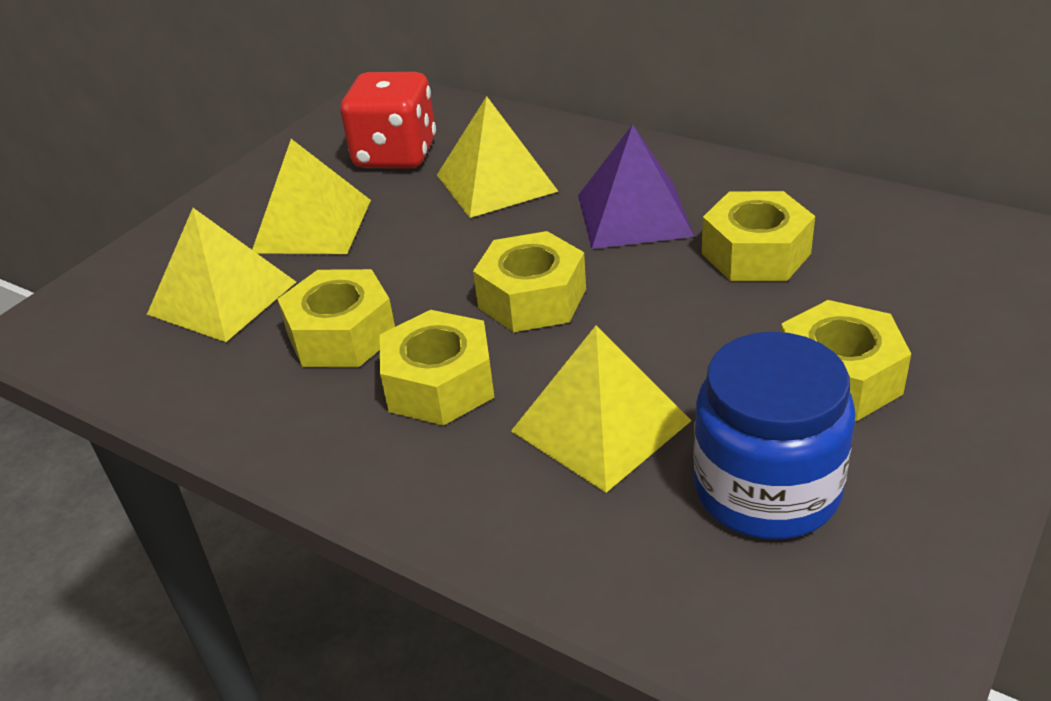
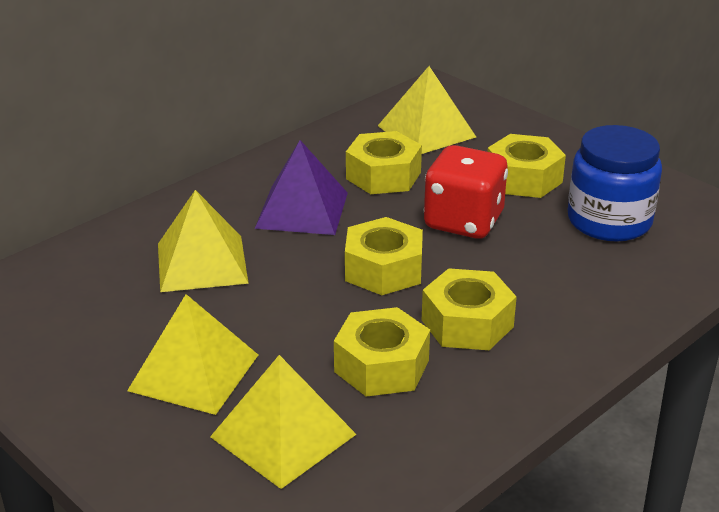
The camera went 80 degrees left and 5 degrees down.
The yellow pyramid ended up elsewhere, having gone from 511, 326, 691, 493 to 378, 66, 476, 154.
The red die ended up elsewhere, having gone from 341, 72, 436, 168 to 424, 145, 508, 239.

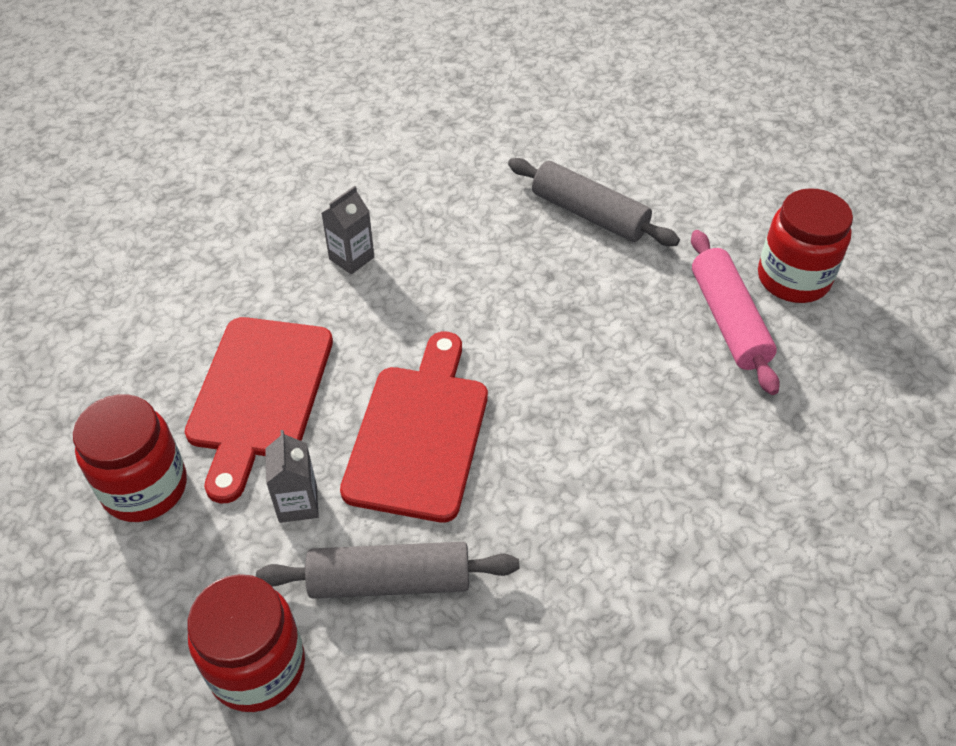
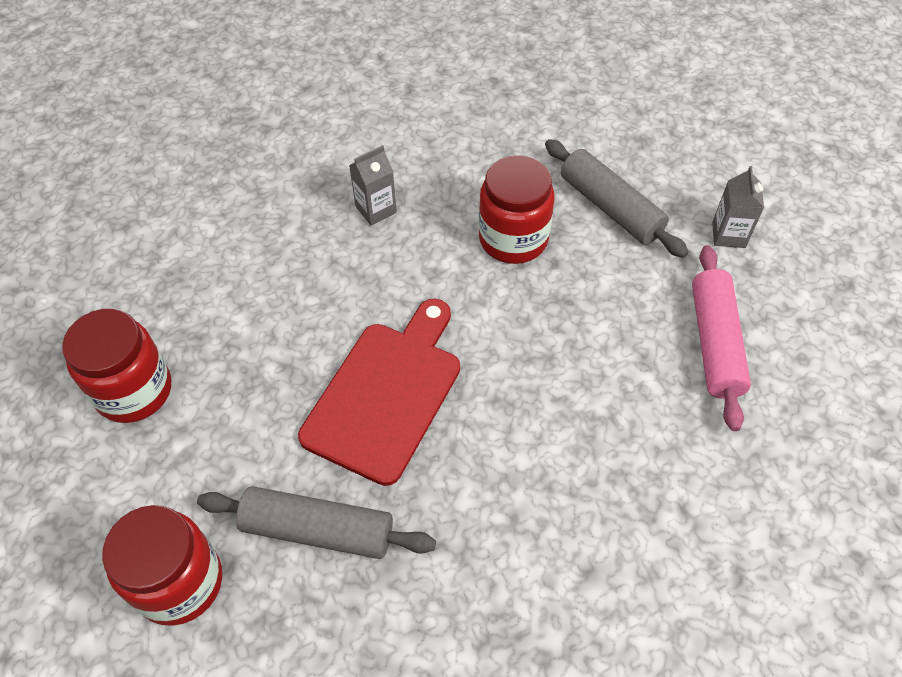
The camera went 15 degrees right and 5 degrees up.
The red preserve jar ended up elsewhere, having gone from 758, 188, 853, 303 to 479, 155, 555, 264.
The grey juice carton ended up elsewhere, having gone from 265, 430, 319, 523 to 712, 166, 764, 248.
The second view lost the red bread board at 185, 317, 333, 503.

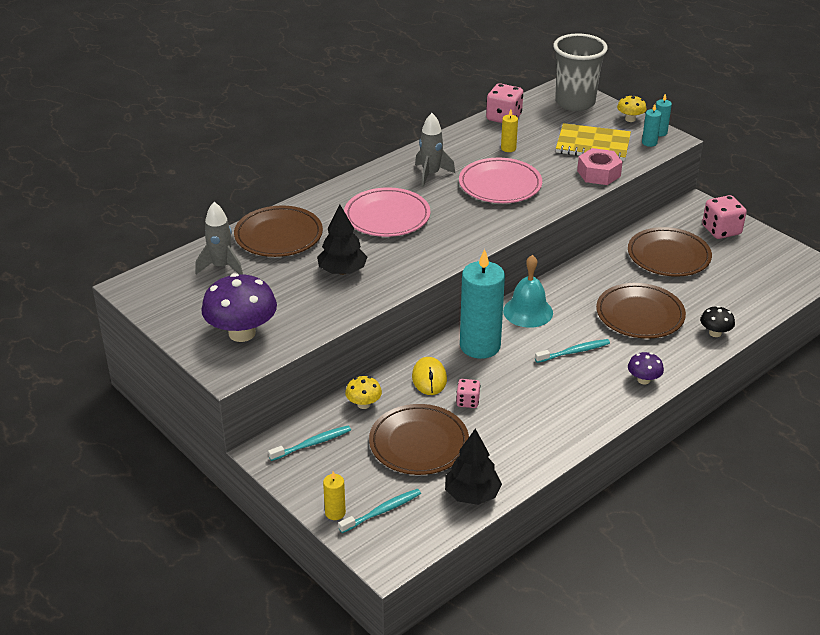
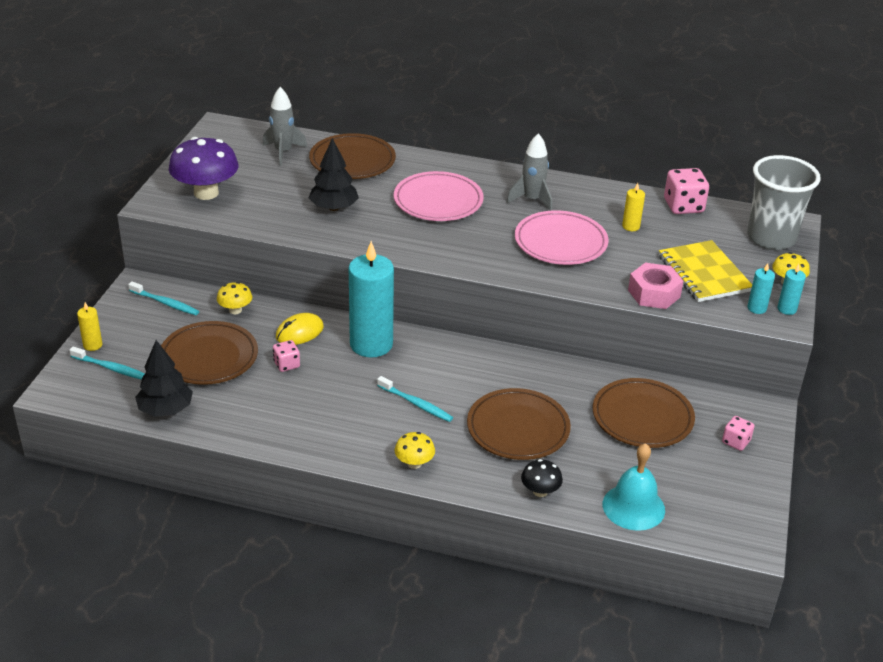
The camera went 55 degrees right and 0 degrees up.
What was the royal purple toadstool at 628, 352, 664, 385 turned into the yellow toadstool at 395, 432, 435, 469.
The teal hand bell ended up elsewhere, having gone from 503, 255, 553, 328 to 603, 443, 665, 531.
The size of the rose-pink die at 702, 195, 747, 239 changed by a factor of 0.58.

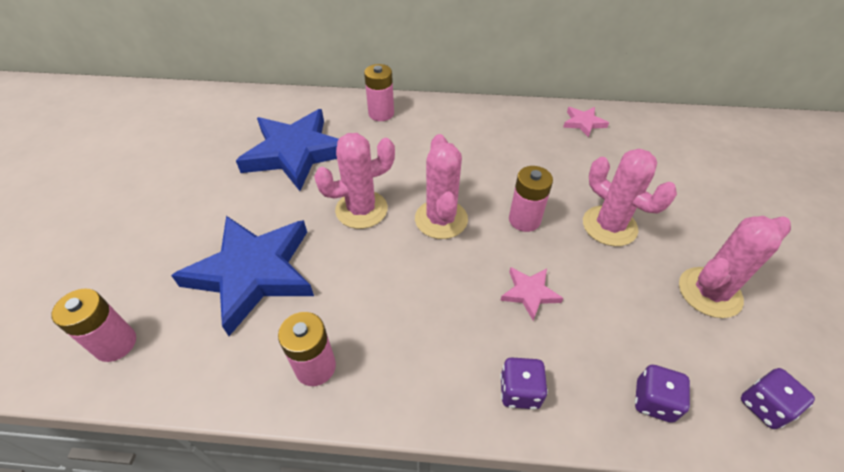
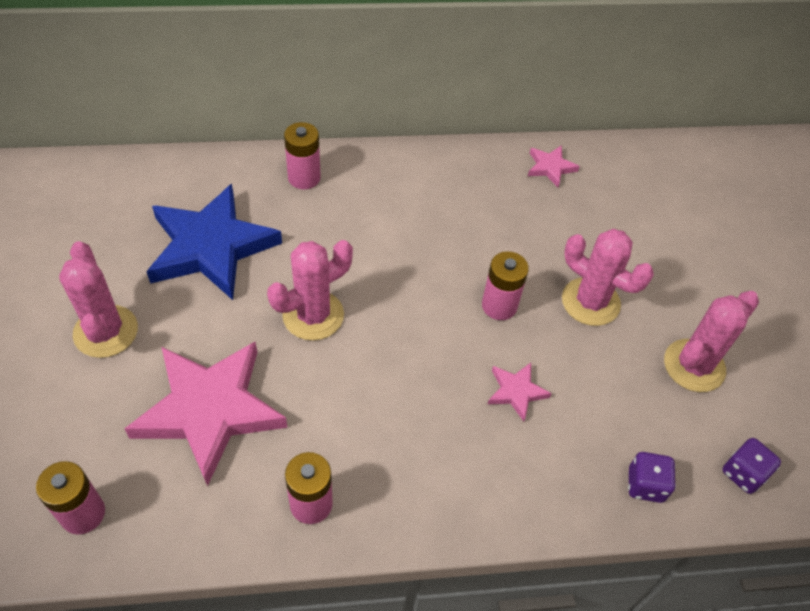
The camera went 15 degrees left and 5 degrees up.
The rose-pink prickly plant ended up elsewhere, having gone from 415, 134, 468, 239 to 59, 241, 138, 358.
What was the blue five-pointed star at 171, 216, 314, 336 turned into the rose-pink five-pointed star at 124, 341, 288, 486.
The second view lost the royal purple die at 500, 357, 548, 410.

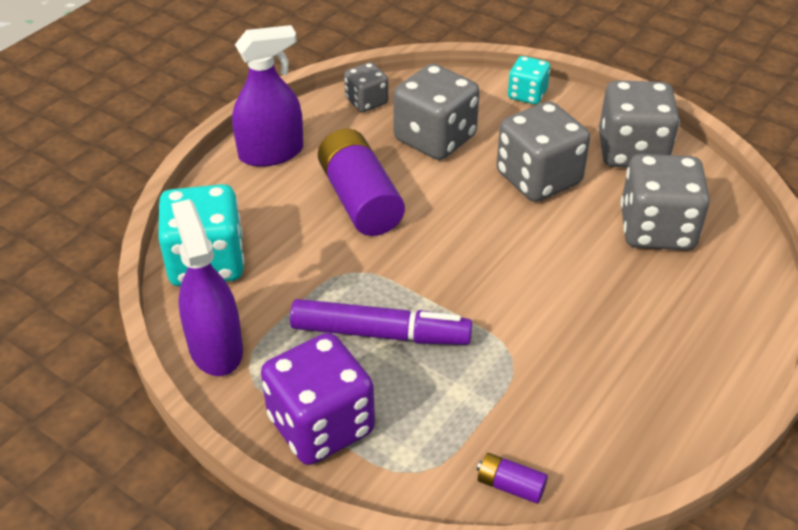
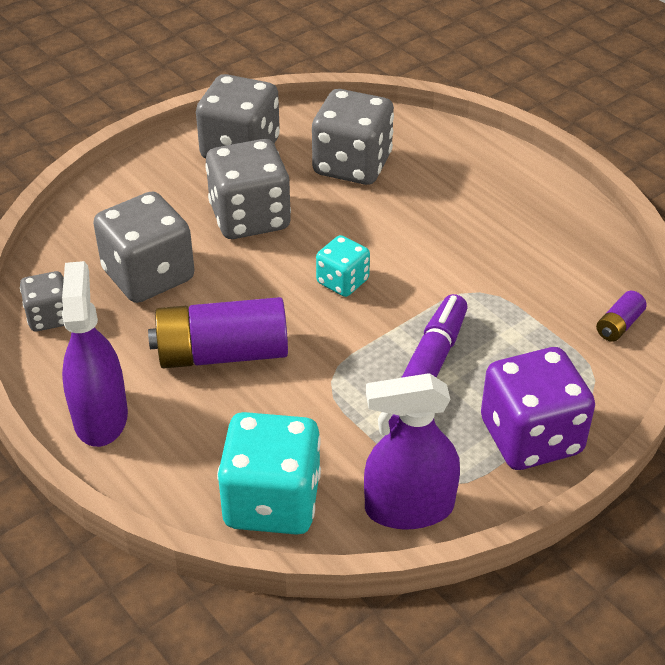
The camera went 75 degrees left and 0 degrees up.
The teal die ended up elsewhere, having gone from 508, 56, 550, 104 to 316, 235, 370, 297.

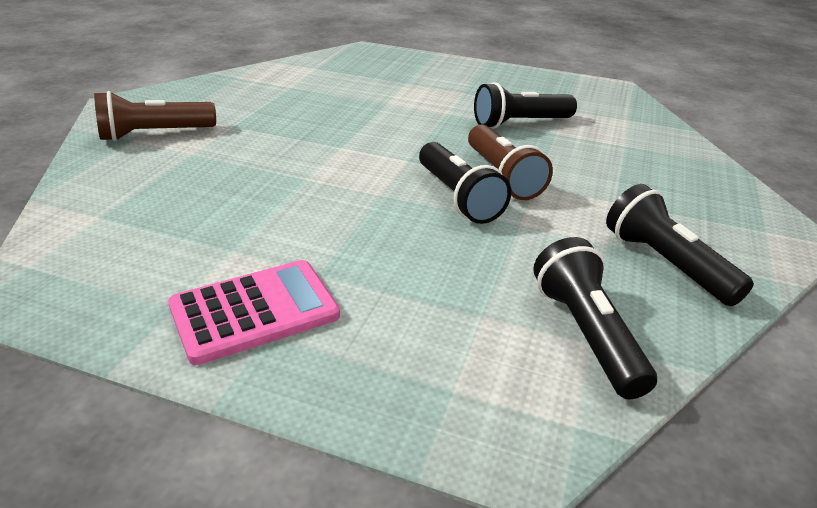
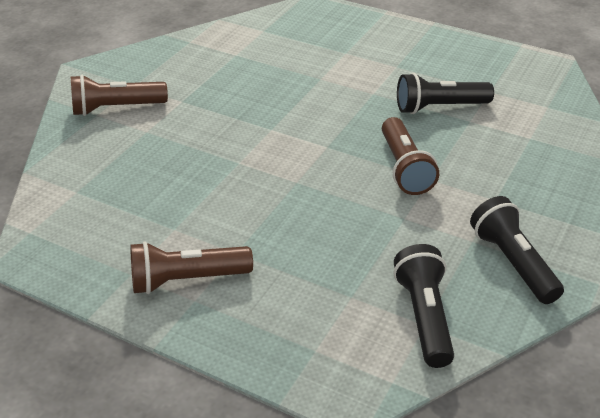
The camera went 10 degrees right and 5 degrees up.
Where the rose-pink adding machine stood at 168, 260, 340, 365, the russet pocket torch came to stand at 130, 241, 253, 294.
The second view lost the black pocket torch at 419, 142, 511, 224.

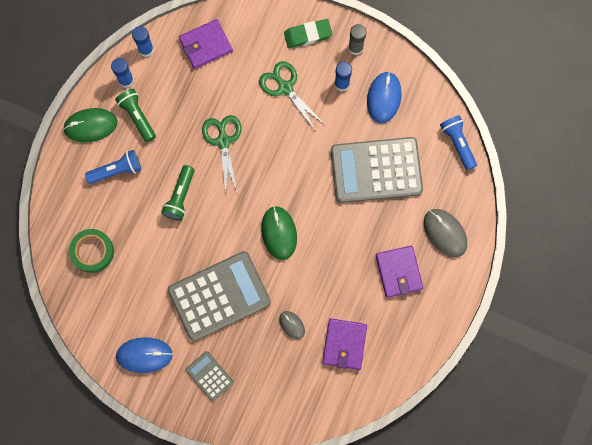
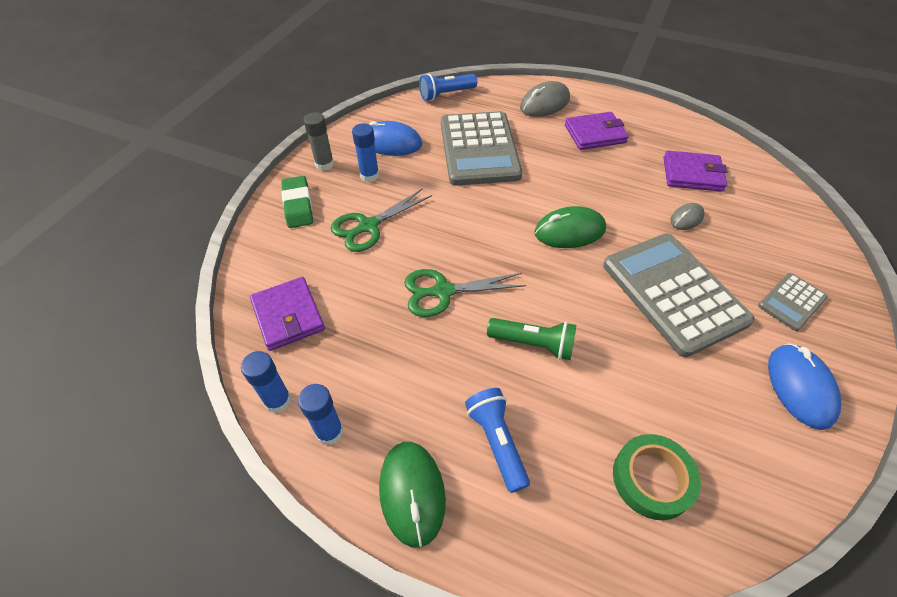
The camera went 90 degrees left and 25 degrees down.
The second view lost the green pocket torch at 115, 89, 156, 142.

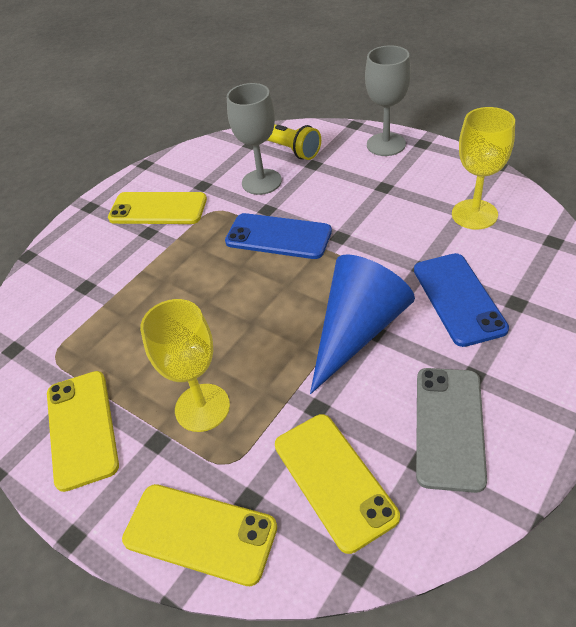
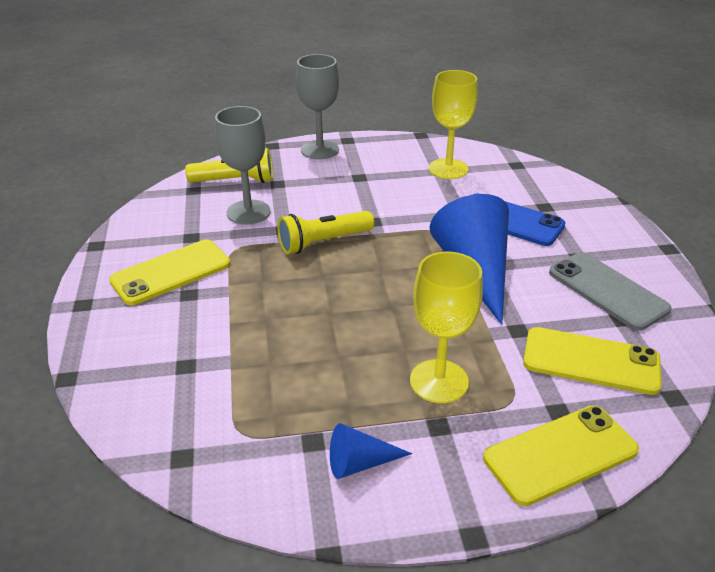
The camera went 50 degrees left and 10 degrees down.
Where the blue smartphone stood at 225, 213, 332, 259, the yellow pocket torch came to stand at 277, 211, 374, 254.
Where the yellow smartphone stood at 47, 371, 119, 492, the blue cone came to stand at 330, 423, 412, 479.

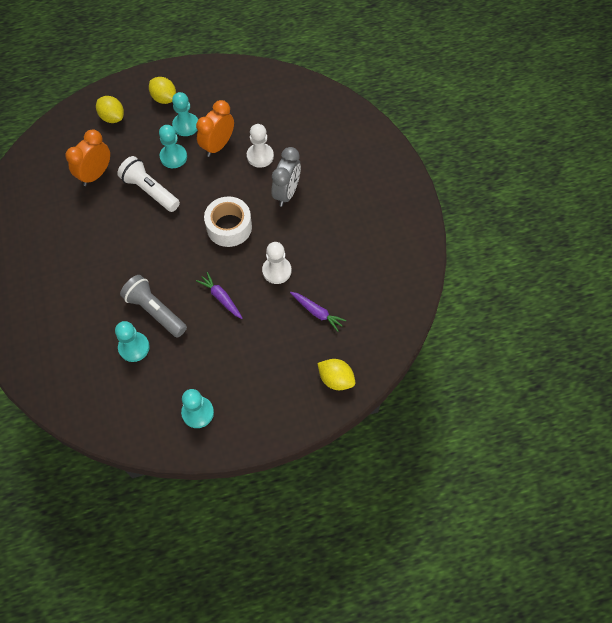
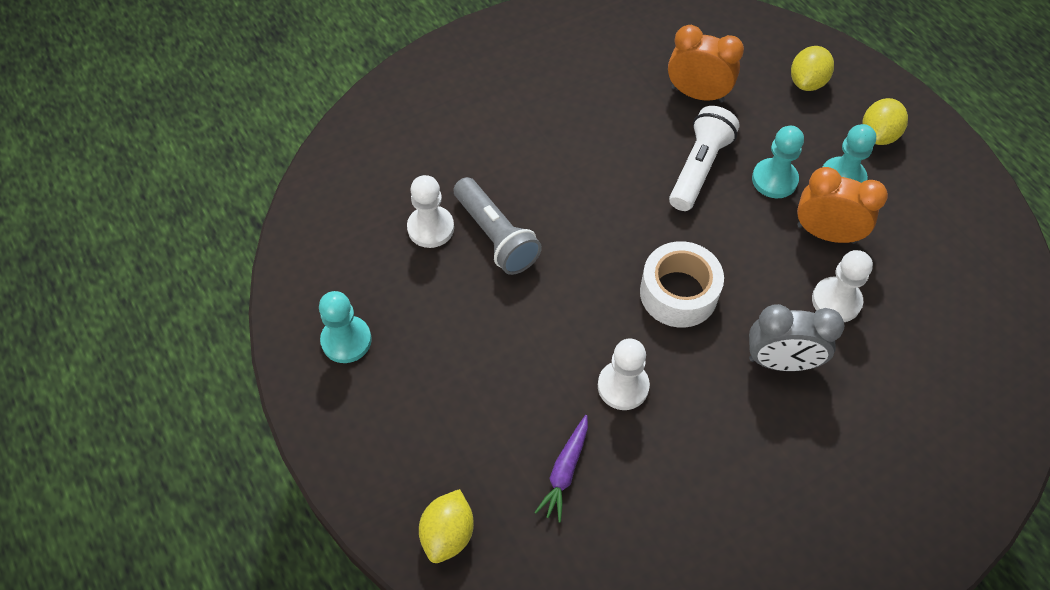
The camera went 75 degrees right and 5 degrees down.
What was the teal pawn at 115, 321, 150, 362 turned into the white pawn at 407, 175, 454, 248.
The grey pocket torch at 120, 275, 187, 338 ended up facing another way, 120 degrees clockwise from before.
The second view lost the royal purple toy carrot at 196, 272, 243, 319.

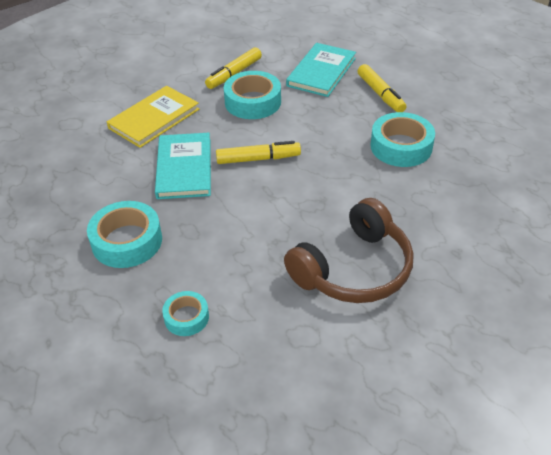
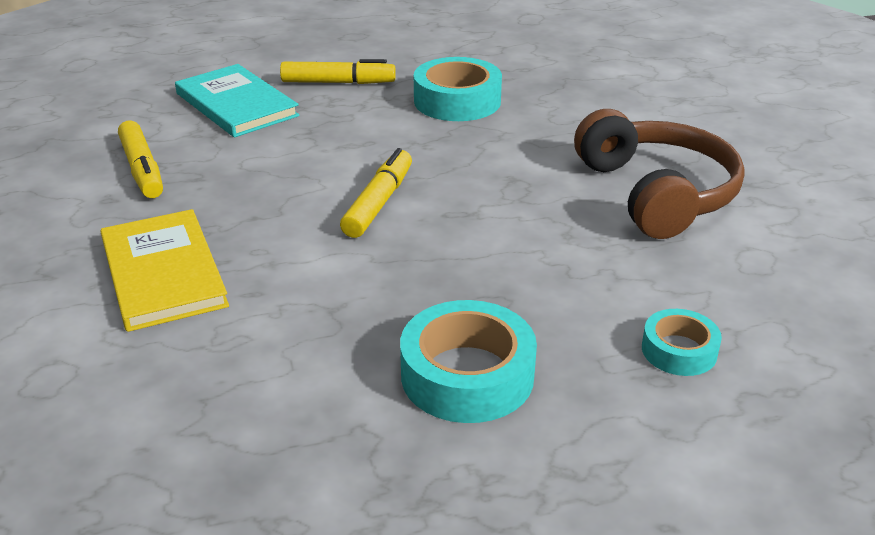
The camera went 65 degrees left and 10 degrees down.
The second view lost the teal hardback at 155, 133, 211, 199.
The second view lost the teal tape at 224, 71, 281, 119.

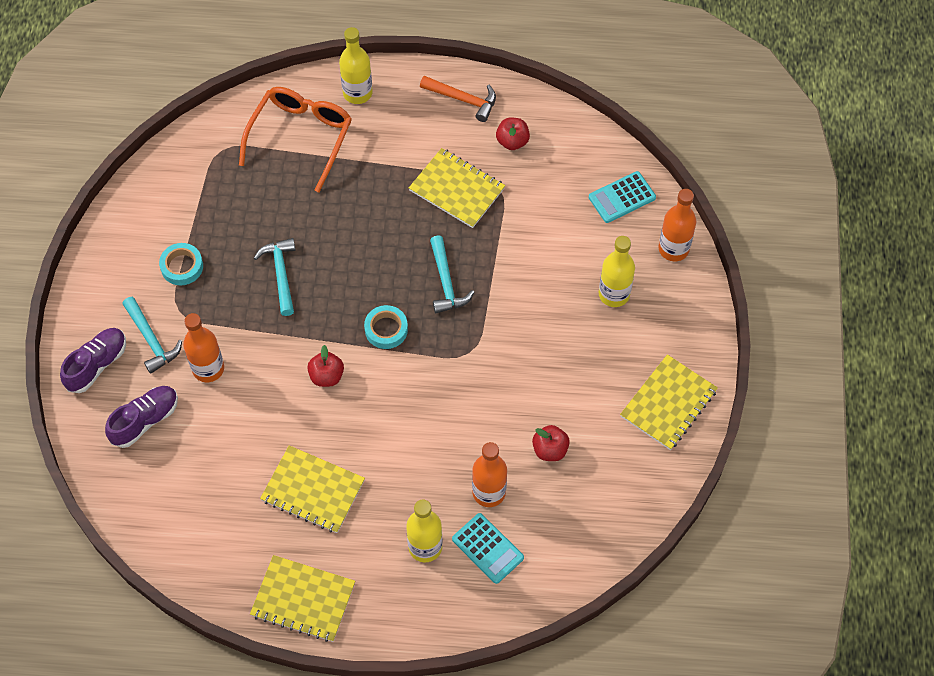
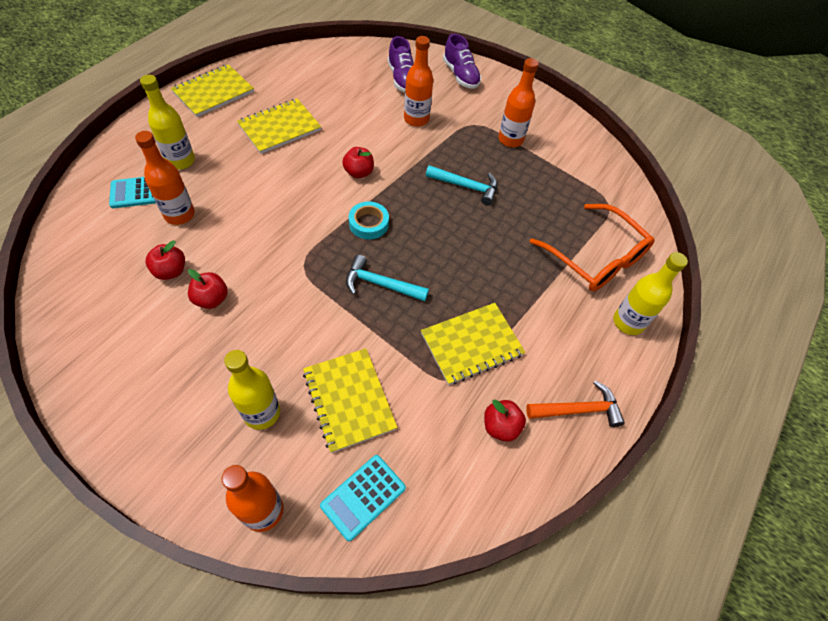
The camera went 115 degrees right and 5 degrees down.
The second view gained the red apple at 188, 269, 228, 309.
The yellow notepad ended up elsewhere, having gone from 620, 354, 718, 450 to 303, 348, 398, 453.
The teal adding machine at 589, 171, 656, 223 ended up facing another way, 135 degrees counterclockwise from before.
Where the teal tape stood at 159, 243, 203, 285, the orange-coloured flask came to stand at 498, 58, 539, 147.
The orange-coloured claw hammer at 420, 76, 496, 122 ended up facing another way, 150 degrees counterclockwise from before.
The second view lost the teal claw hammer at 122, 297, 182, 374.

